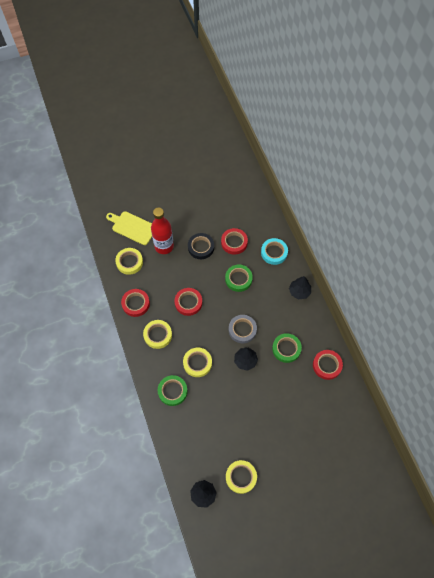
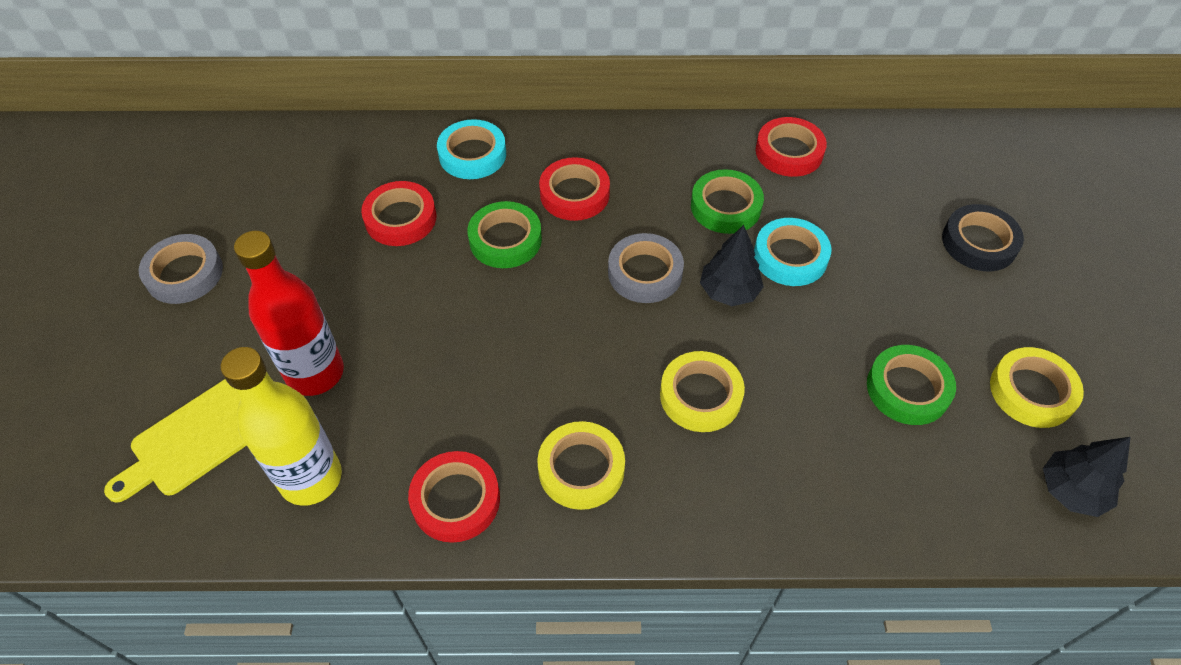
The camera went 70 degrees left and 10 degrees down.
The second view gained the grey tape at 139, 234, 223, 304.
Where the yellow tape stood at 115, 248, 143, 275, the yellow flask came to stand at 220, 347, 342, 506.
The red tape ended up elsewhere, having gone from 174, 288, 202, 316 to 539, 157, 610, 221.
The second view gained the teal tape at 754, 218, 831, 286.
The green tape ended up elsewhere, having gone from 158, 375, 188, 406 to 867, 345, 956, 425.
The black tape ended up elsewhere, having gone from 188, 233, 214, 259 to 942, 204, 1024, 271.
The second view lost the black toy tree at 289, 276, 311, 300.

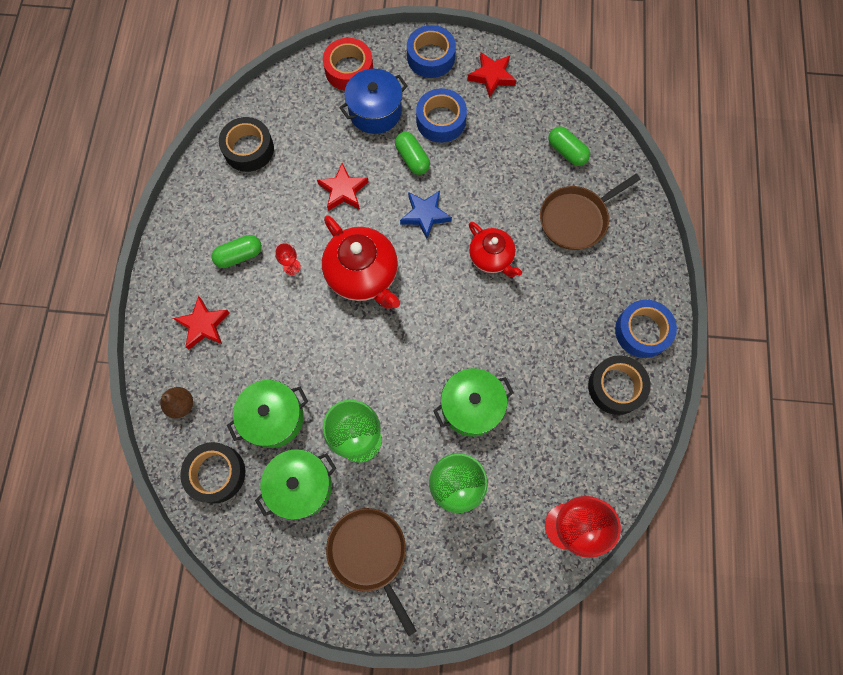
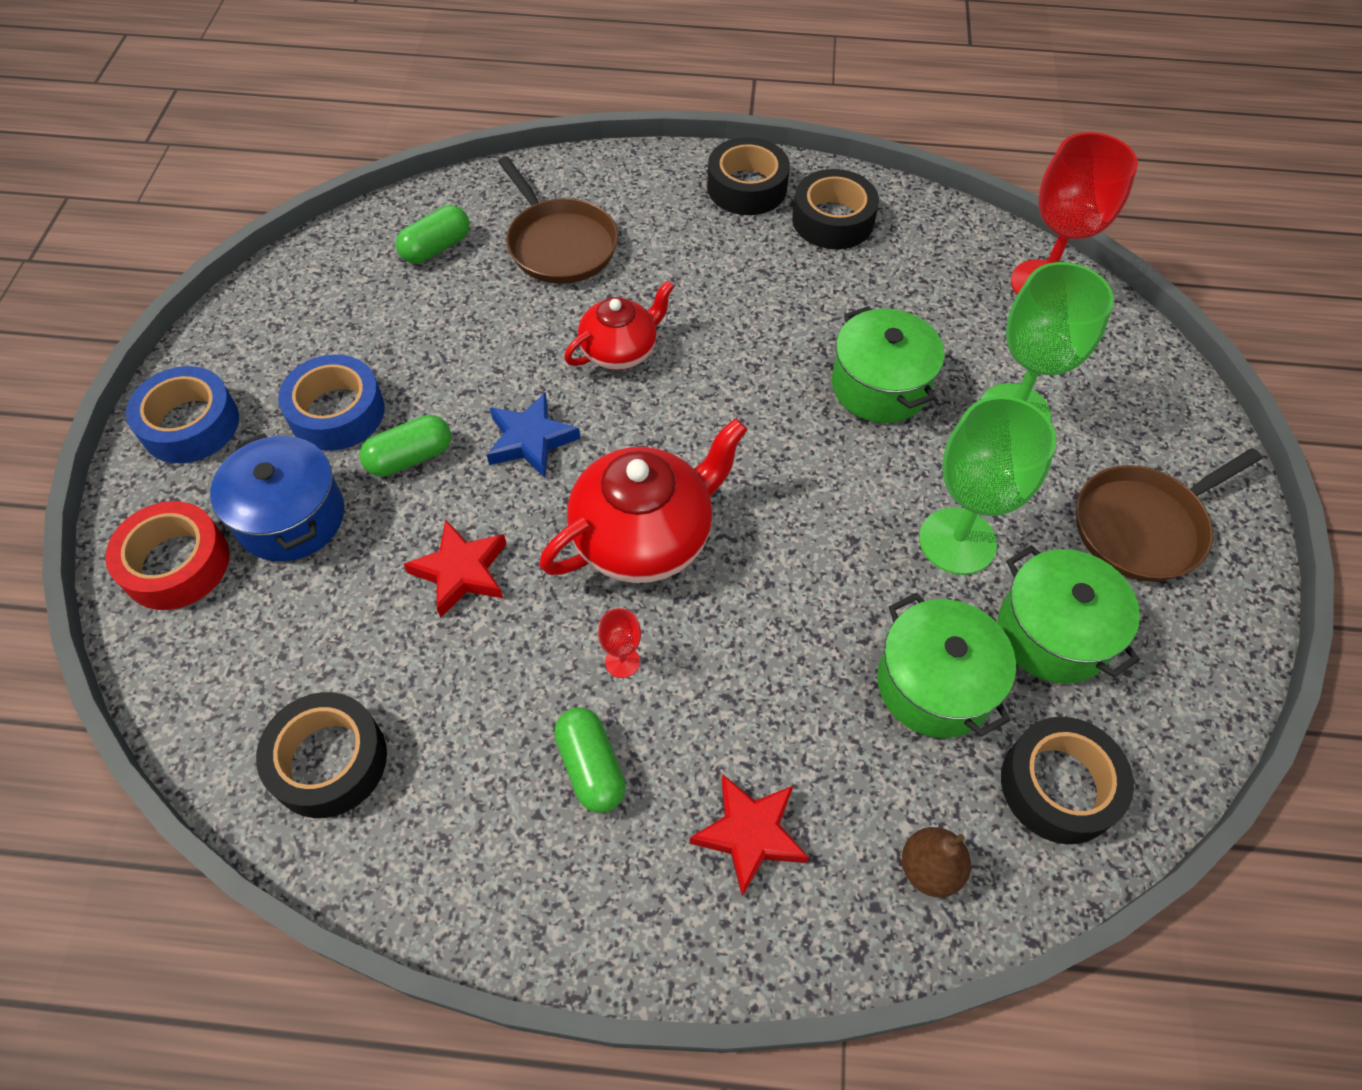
The camera went 90 degrees left and 15 degrees down.
What was the blue tape at 615, 300, 677, 358 turned into the black tape at 707, 137, 790, 215.
The second view lost the red five-pointed star at 468, 52, 517, 98.

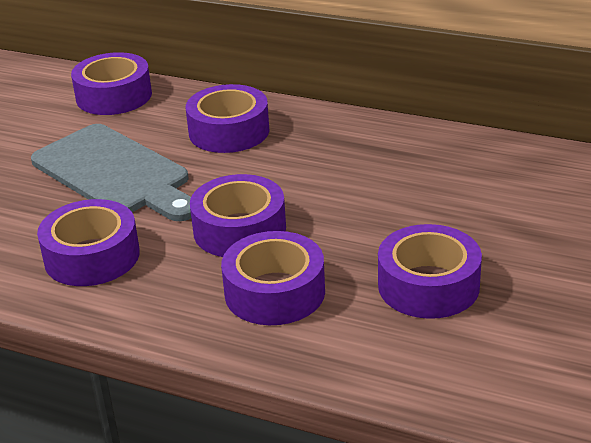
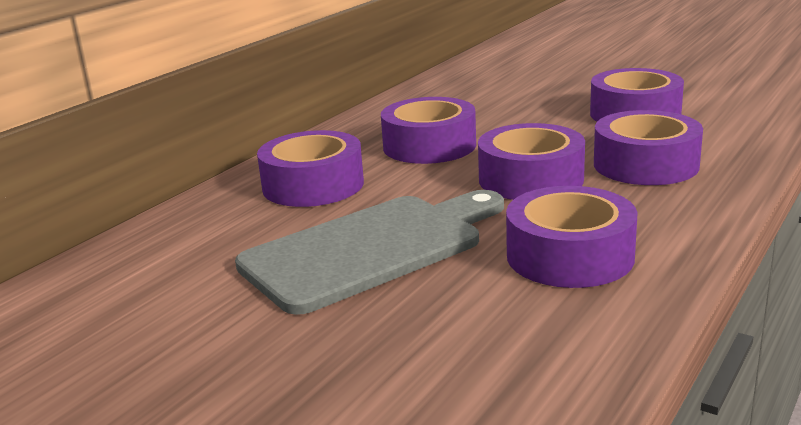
The camera went 80 degrees left and 10 degrees down.
The royal purple tape ended up elsewhere, having gone from 71, 52, 152, 115 to 381, 97, 476, 164.

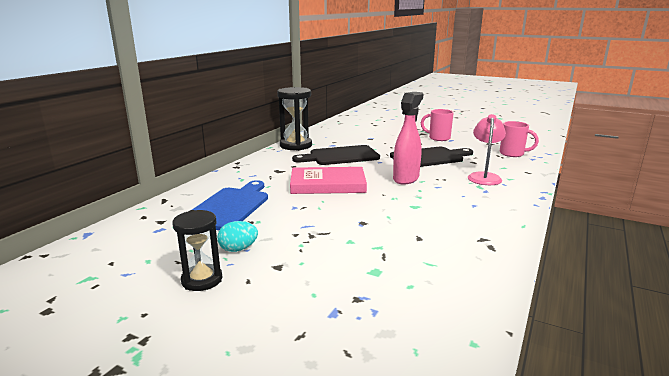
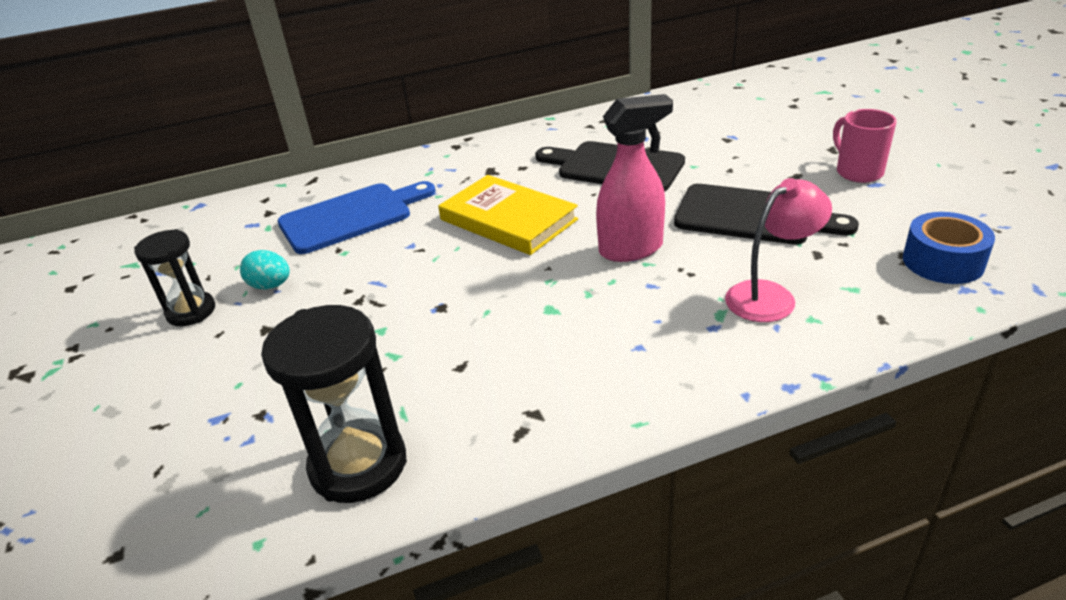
The camera went 45 degrees right and 15 degrees up.
The black sandglass ended up elsewhere, having gone from 277, 87, 312, 151 to 261, 305, 407, 503.
What was the rose-pink hardback at 290, 167, 367, 194 turned into the yellow hardback at 438, 175, 578, 255.
Where the rose-pink coffee mug stood at 500, 121, 539, 157, the blue tape came to stand at 903, 212, 995, 284.

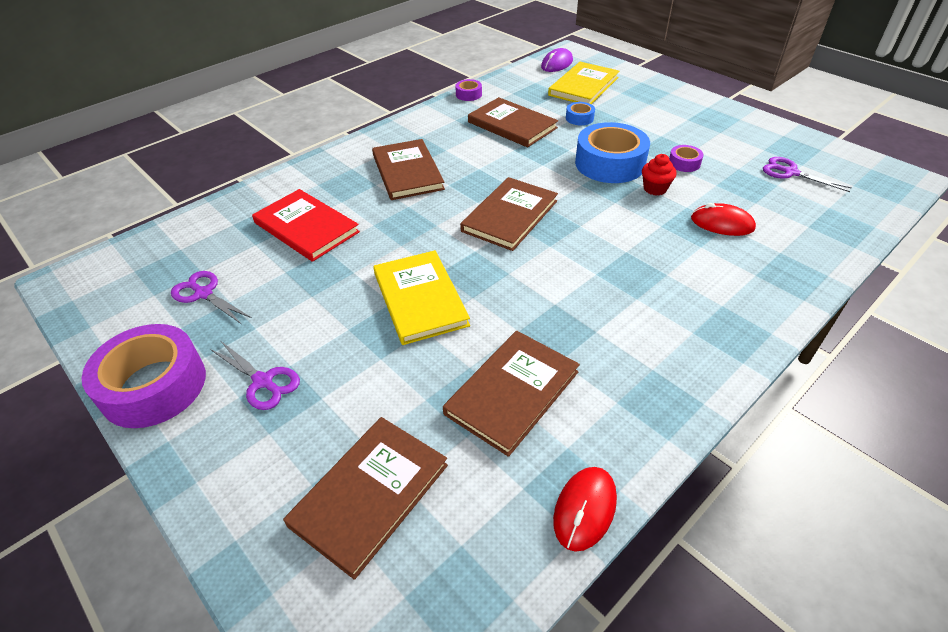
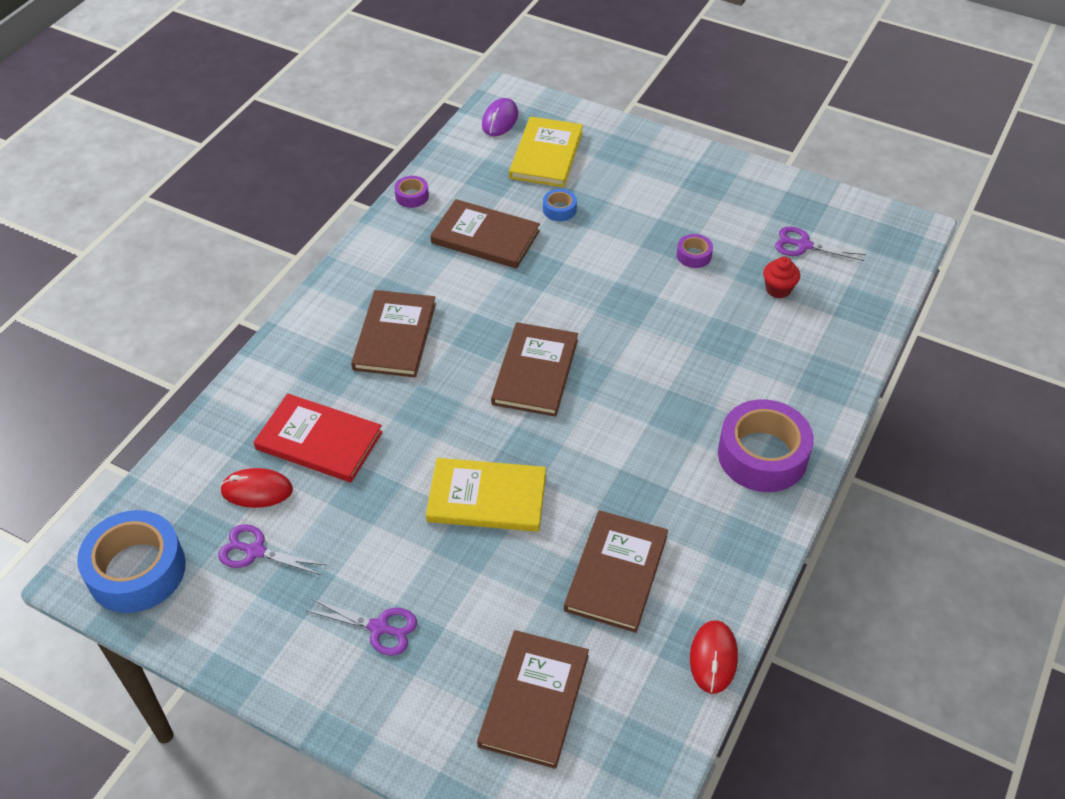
The camera went 20 degrees left and 5 degrees up.
The blue tape ended up elsewhere, having gone from 575, 122, 650, 183 to 77, 510, 186, 613.
The red mouse ended up elsewhere, having gone from 691, 203, 756, 236 to 220, 468, 293, 508.
The russet hardback at 372, 139, 445, 200 ended up facing another way, 45 degrees clockwise from before.
The yellow hardback at 373, 250, 470, 345 ended up facing another way, 45 degrees counterclockwise from before.
The royal purple tape ended up elsewhere, having gone from 82, 324, 206, 428 to 718, 399, 814, 492.
The red fairy cake ended up elsewhere, having gone from 642, 154, 677, 196 to 763, 257, 800, 298.

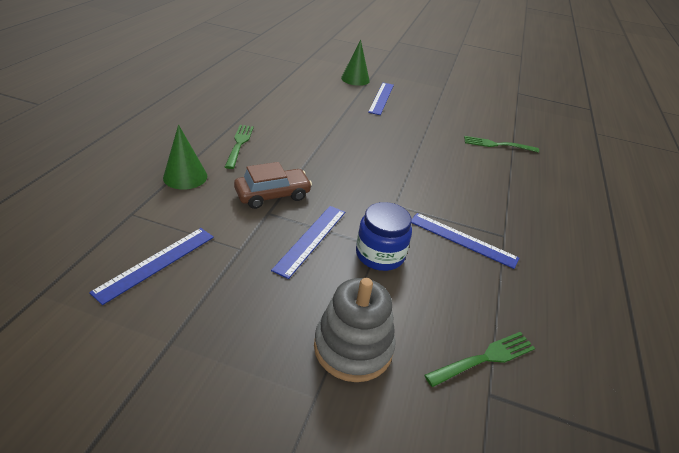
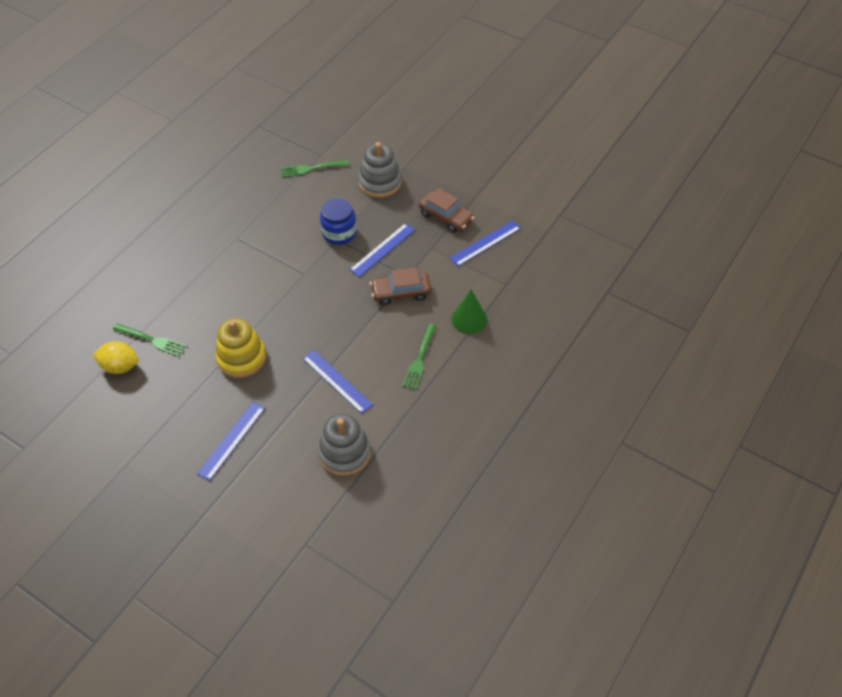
The camera went 160 degrees left and 15 degrees up.
The second view gained the yellow toy lemon at 93, 341, 138, 374.
The second view gained the yellow ring stacker at 215, 318, 266, 378.
The blue ruler ended up elsewhere, having gone from 412, 213, 519, 269 to 302, 350, 373, 414.
The second view gained the grey ring stacker at 318, 414, 371, 476.
The second view gained the russet automobile at 419, 188, 474, 233.
The second view lost the green cone at 341, 40, 370, 86.

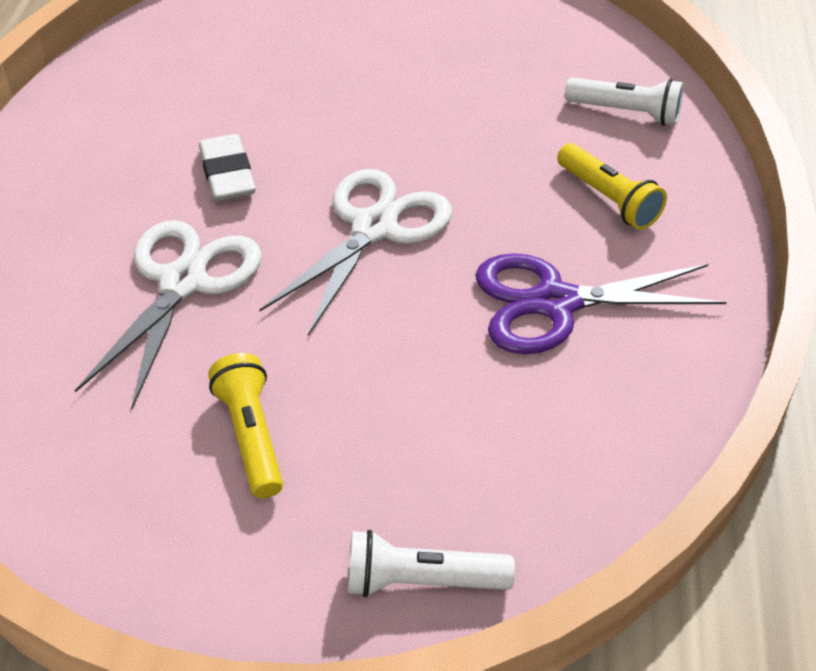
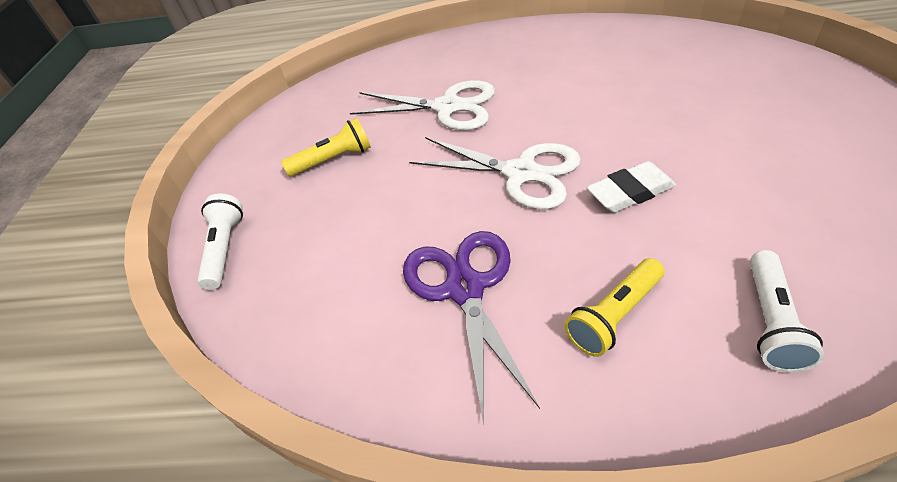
The camera went 90 degrees right and 0 degrees up.
The white pencil eraser ended up elsewhere, having gone from 199, 134, 255, 201 to 587, 161, 676, 213.

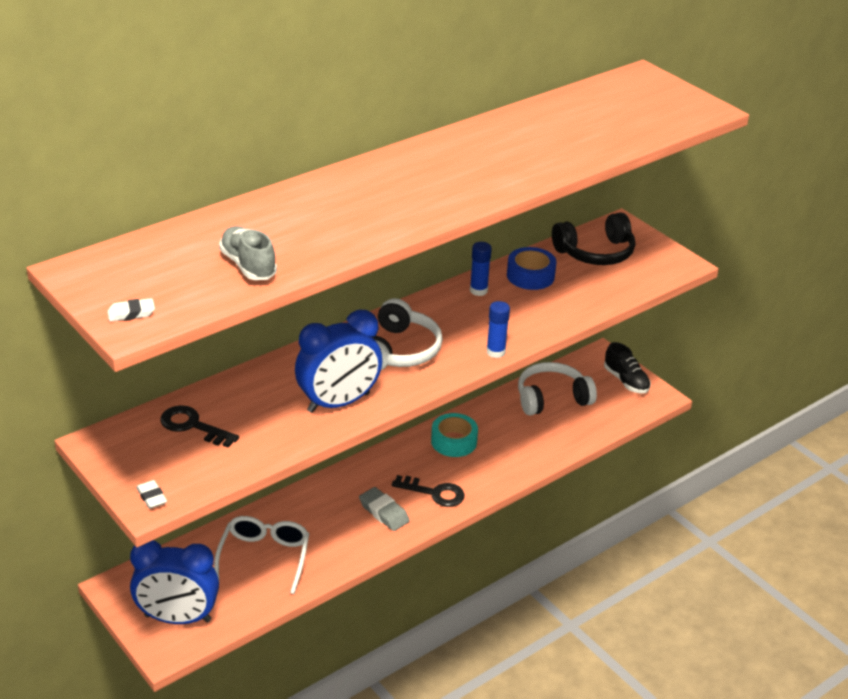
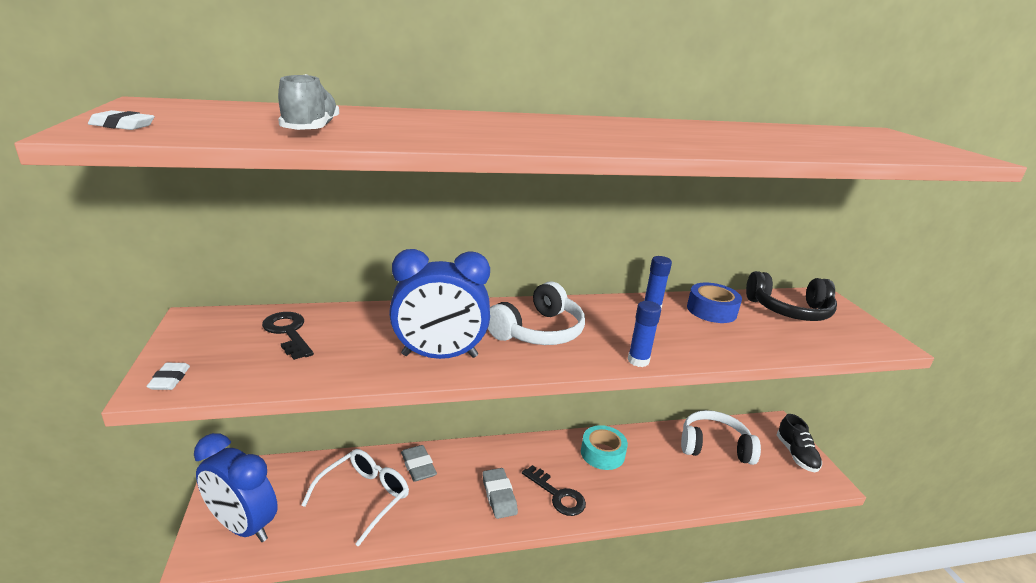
The camera went 25 degrees right and 10 degrees down.
The second view gained the grey pencil eraser at 401, 445, 437, 482.

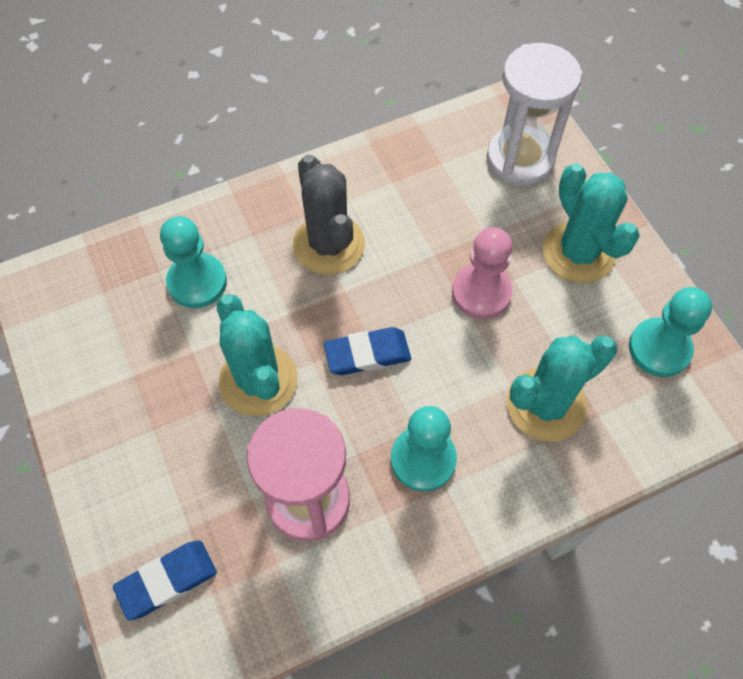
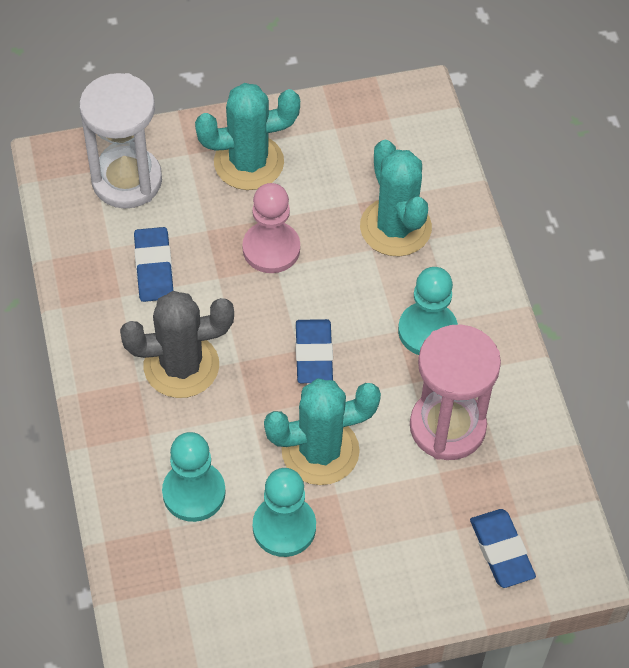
The camera went 80 degrees left and 5 degrees down.
The second view gained the blue pencil eraser at 134, 227, 173, 302.
The teal pawn ended up elsewhere, having gone from 629, 287, 712, 377 to 253, 468, 316, 557.

